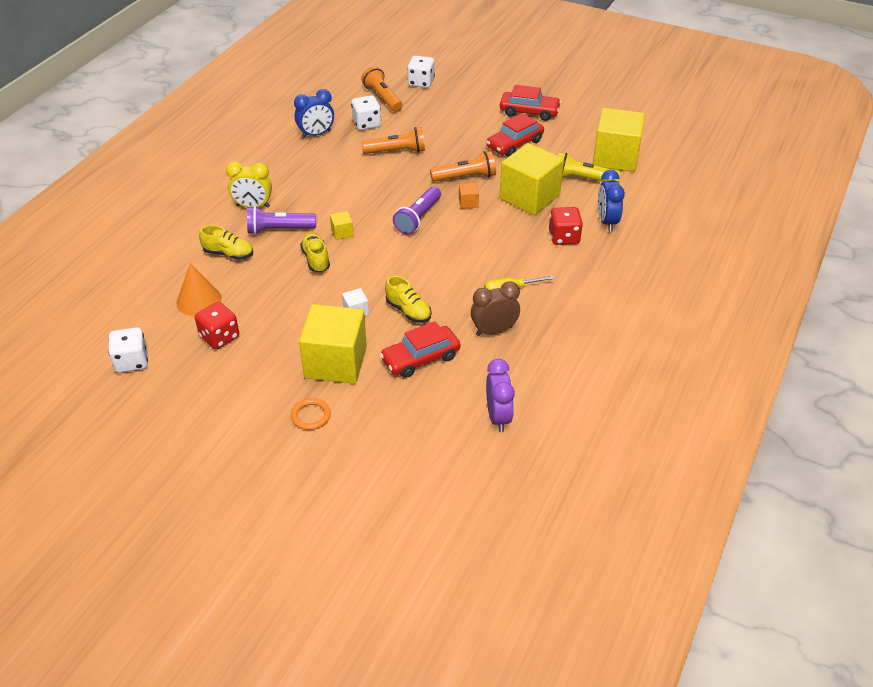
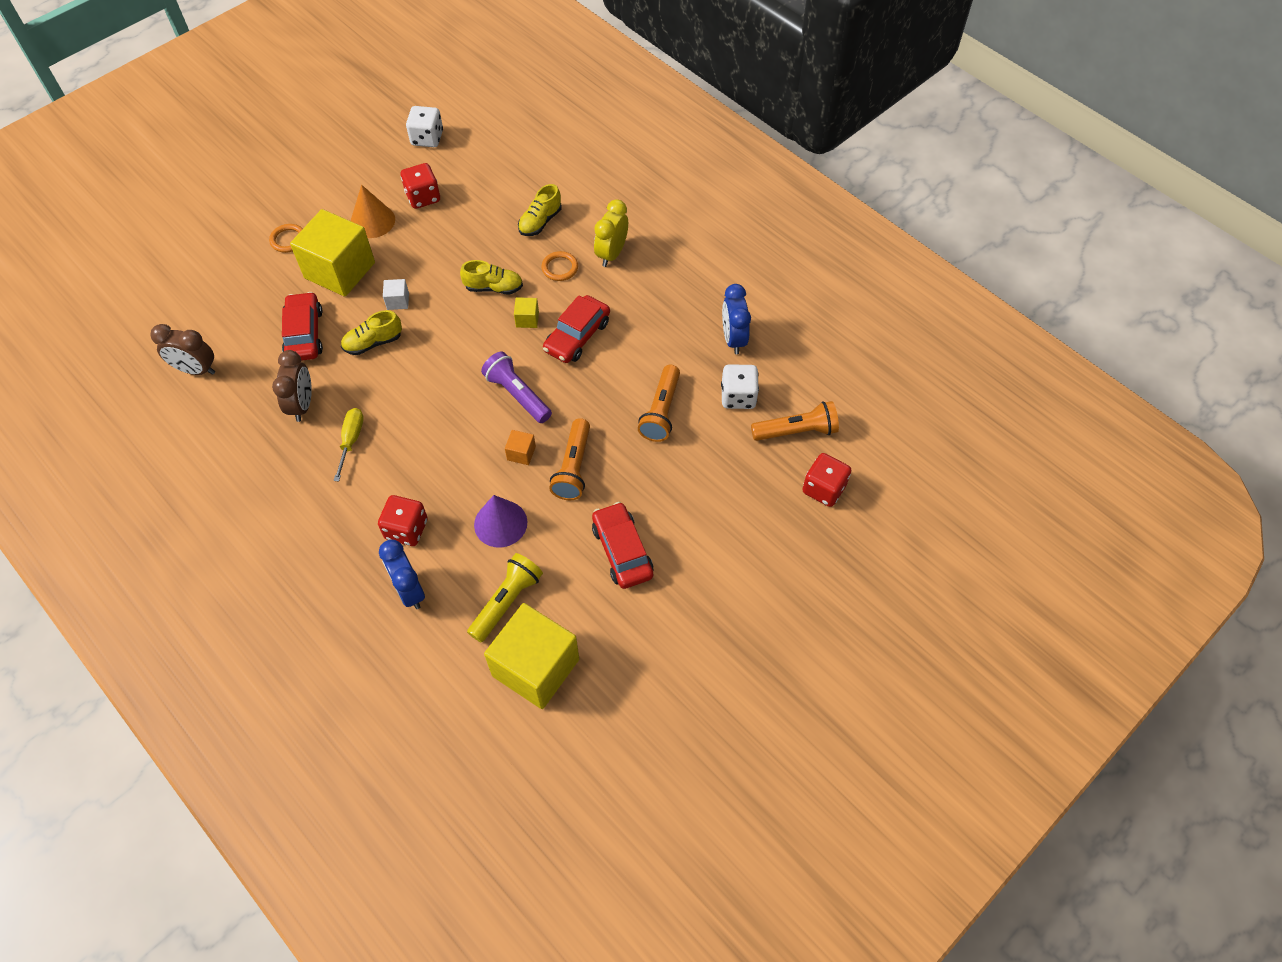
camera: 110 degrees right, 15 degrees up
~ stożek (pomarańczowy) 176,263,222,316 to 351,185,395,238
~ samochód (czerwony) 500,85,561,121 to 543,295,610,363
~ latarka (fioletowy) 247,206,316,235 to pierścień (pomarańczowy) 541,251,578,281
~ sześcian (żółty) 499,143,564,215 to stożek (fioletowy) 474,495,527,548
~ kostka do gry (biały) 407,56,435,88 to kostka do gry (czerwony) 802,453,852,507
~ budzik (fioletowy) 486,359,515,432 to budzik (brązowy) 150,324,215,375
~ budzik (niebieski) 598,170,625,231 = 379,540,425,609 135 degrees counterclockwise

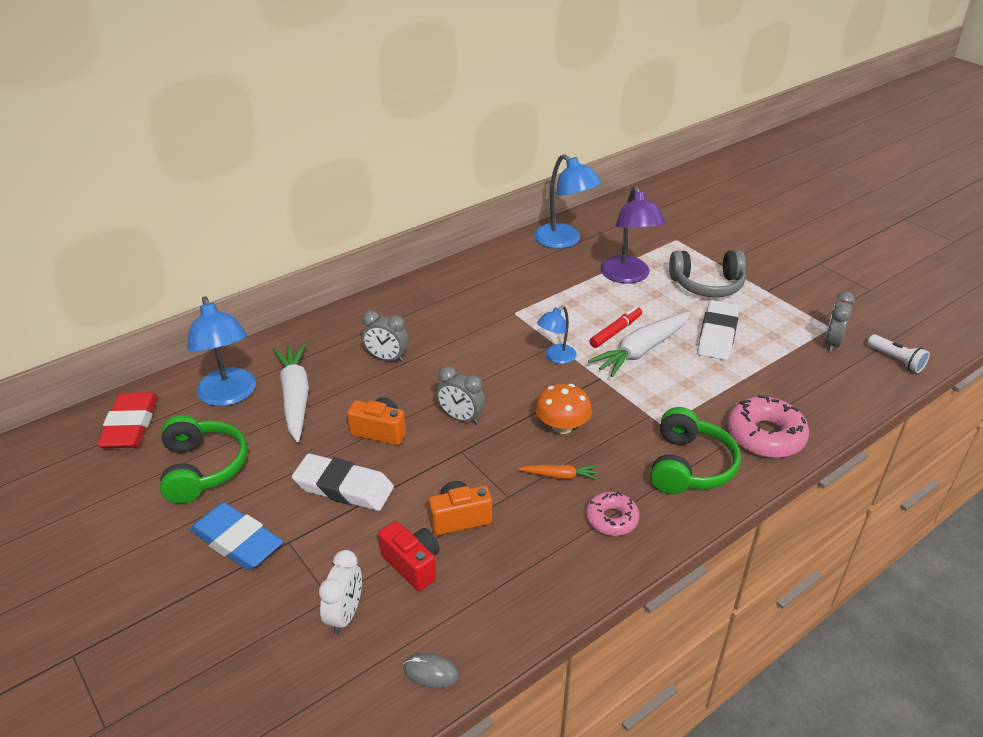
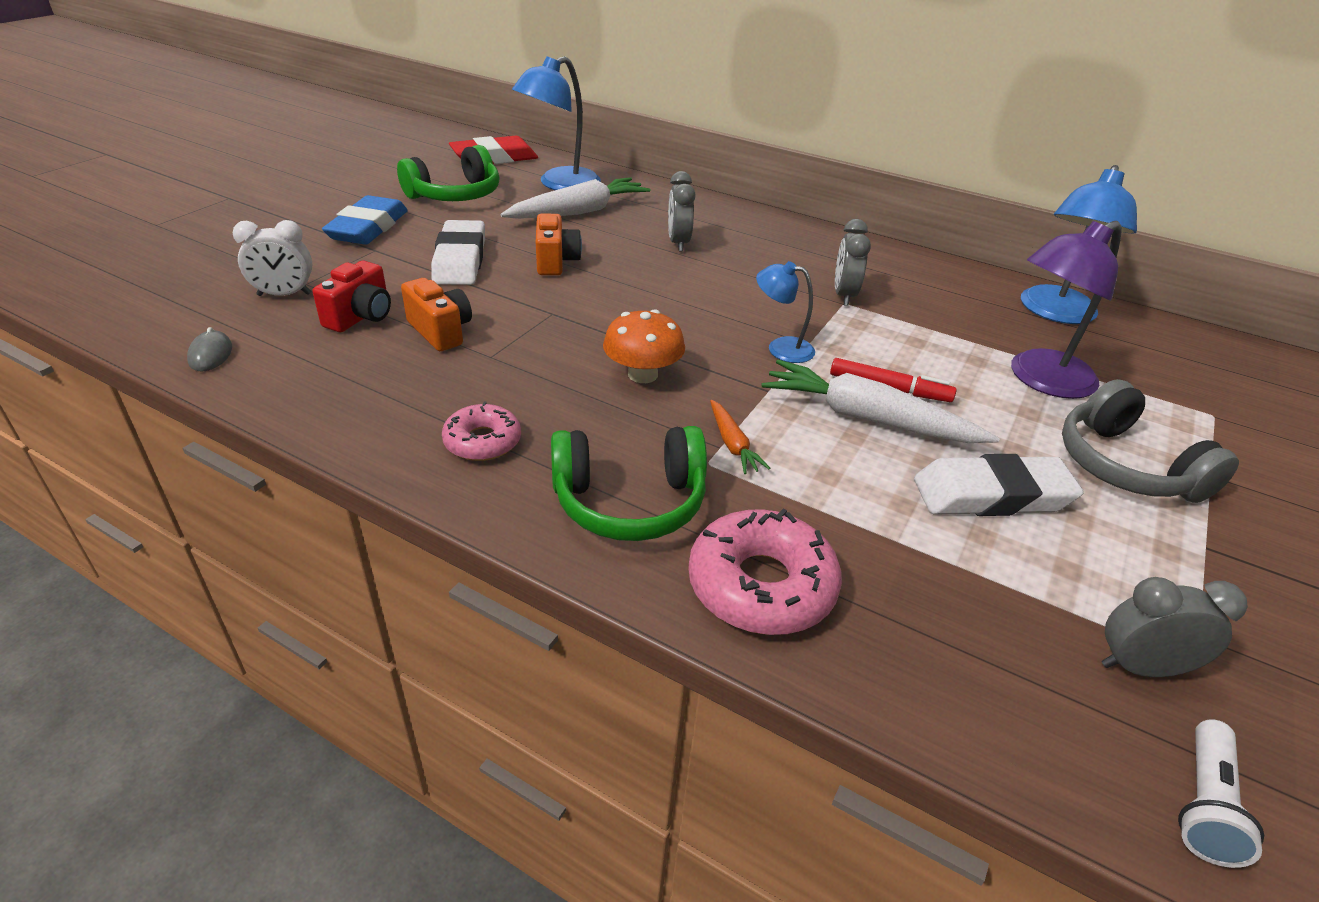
camera: 65 degrees right, 0 degrees up
~ budzik (szary) 436,366,485,425 to 835,219,871,306
~ marchewka (pomarańczowy) 518,465,597,480 to 710,400,770,474

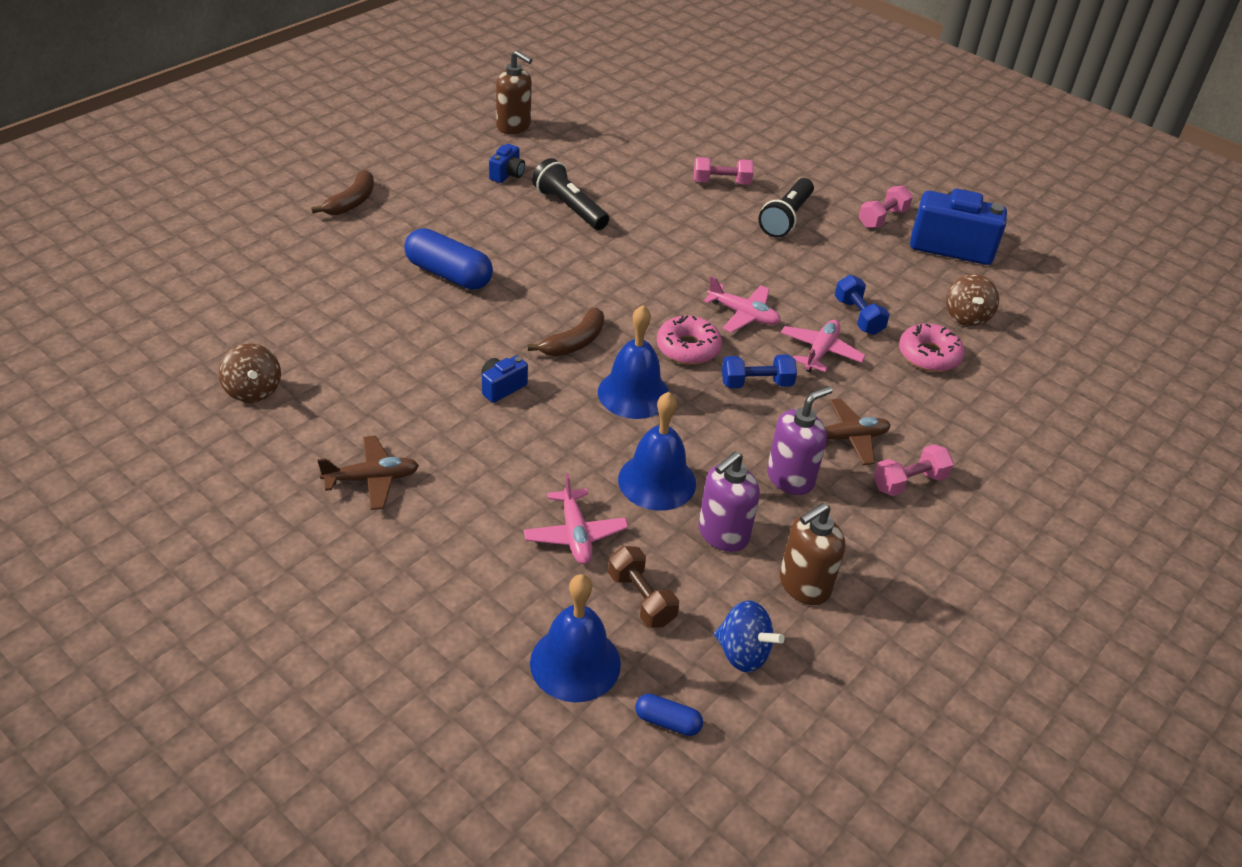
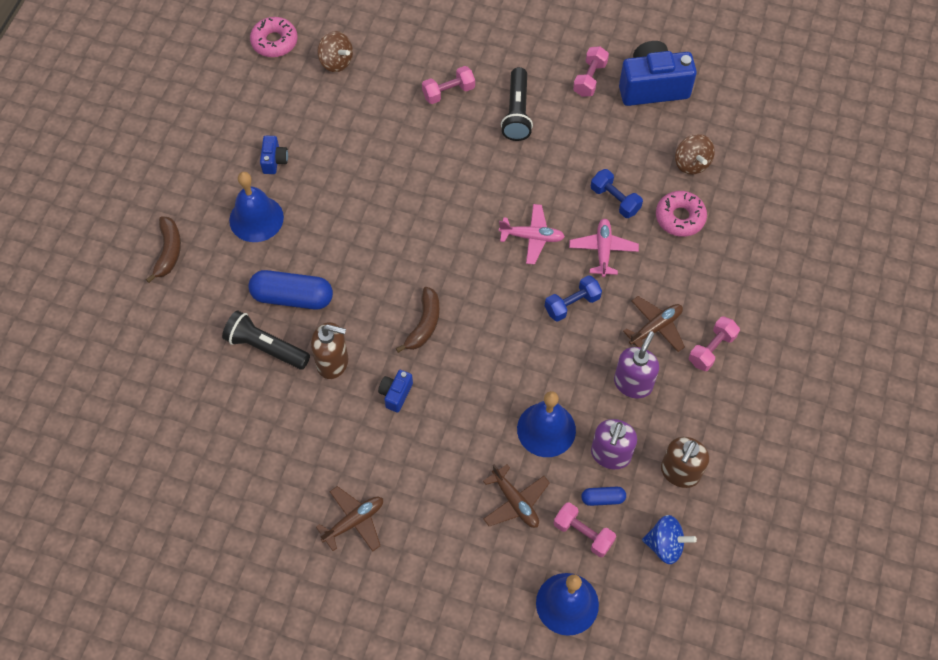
camera: 20 degrees left, 20 degrees up
~ bączek (brązowy) 219,343,281,403 to 317,31,353,72
~ dozownik mydła (brązowy) 496,50,532,134 to 311,322,348,379
~ latarka (czarny) 532,158,609,230 to 222,310,310,370
~ dzwonek (niebieski) 598,305,669,419 to 229,172,284,242
~ kapsułka (niebieski) 635,694,703,736 to 581,487,626,506
~ donut (różowy) 657,315,722,365 to 250,17,298,57
~ samolot (różowy) 524,473,628,564 to samolot (brązowy) 483,464,550,528
~ hantel (brązowy) 608,546,679,628 to hantel (różowy) 554,502,616,557

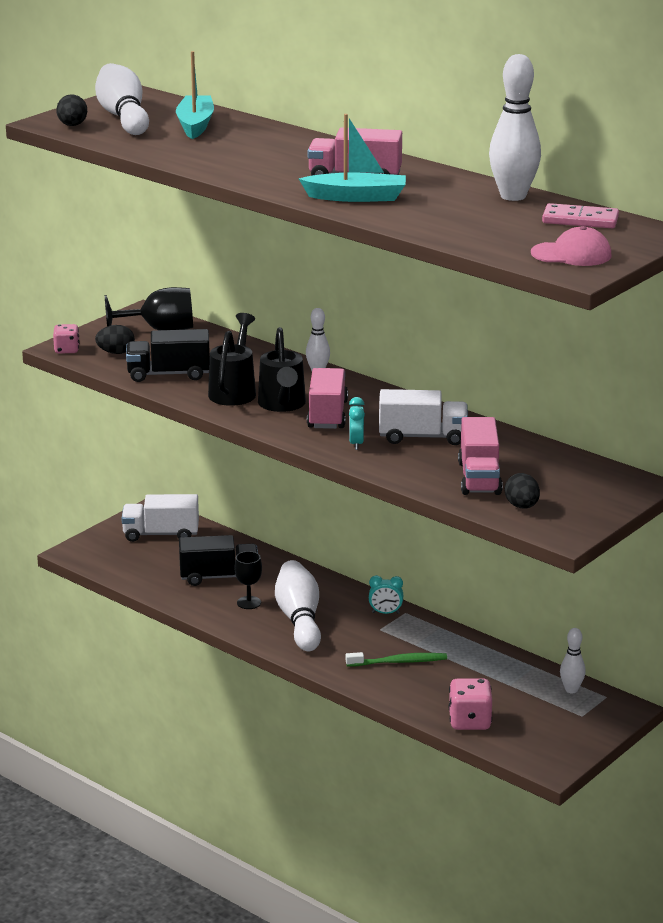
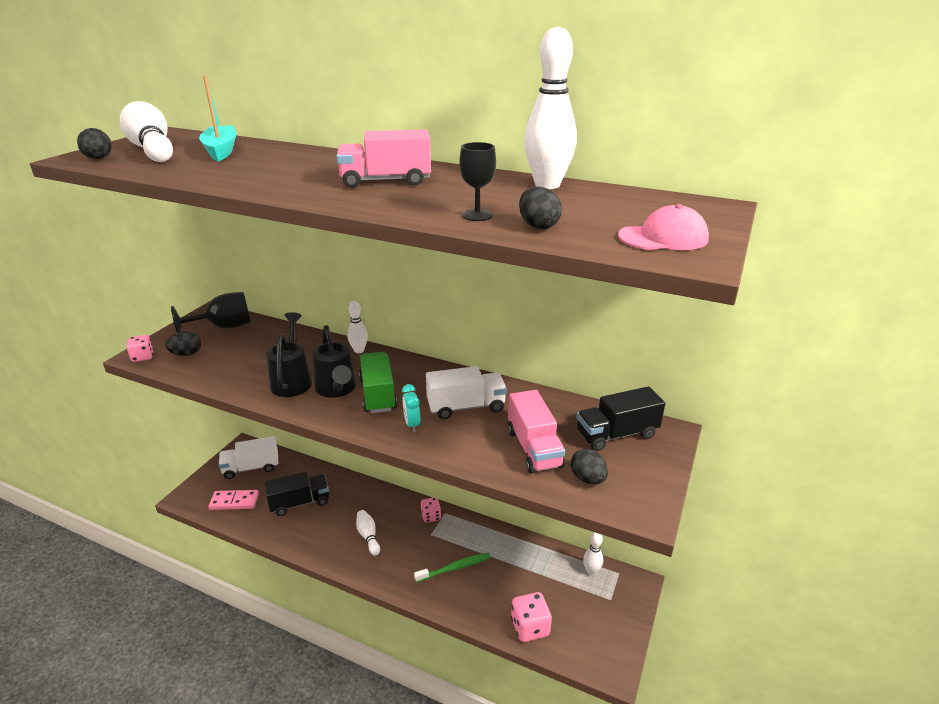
camera: 15 degrees left, 5 degrees up
- łódka (turkusowy) 299,114,406,202
+ jajko (czarny) 519,187,562,229
~ ciężarówka (czarny) 126,329,210,382 to 577,386,665,451
~ kielich (czarny) 234,551,262,609 to 459,142,496,221
~ kostka domina (różowy) 542,203,619,228 to 208,490,259,510
~ budzik (turkusowy) 369,575,403,614 to kostka do gry (różowy) 421,497,441,523
~ ciężarówka (różowy) 307,368,348,429 to ciężarówka (zielony) 359,352,397,413
~ kręgiel (biały) 275,560,321,651 = 356,510,380,556 x0.54

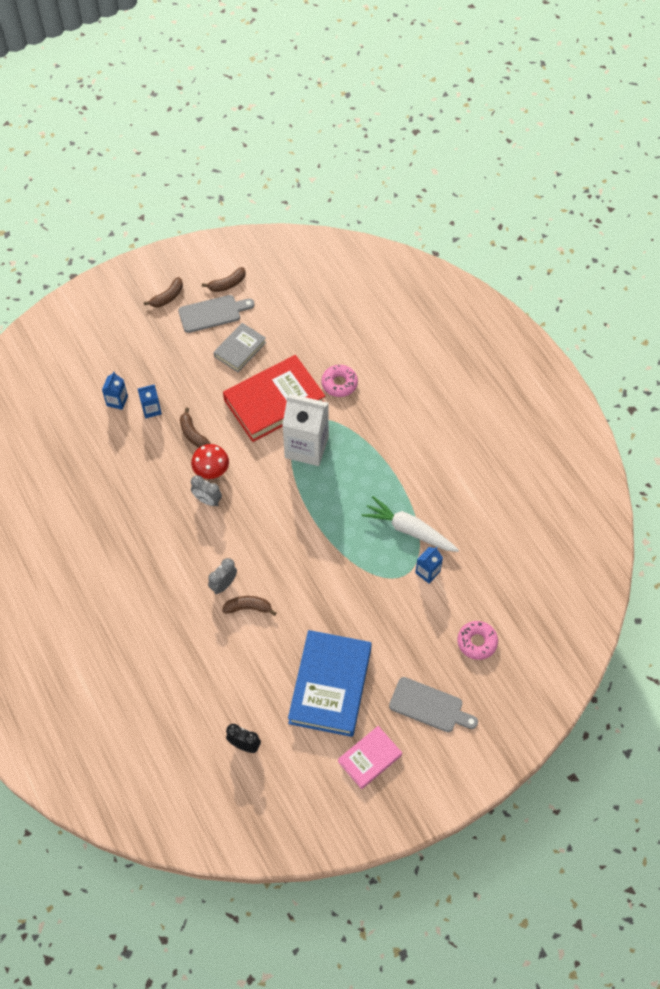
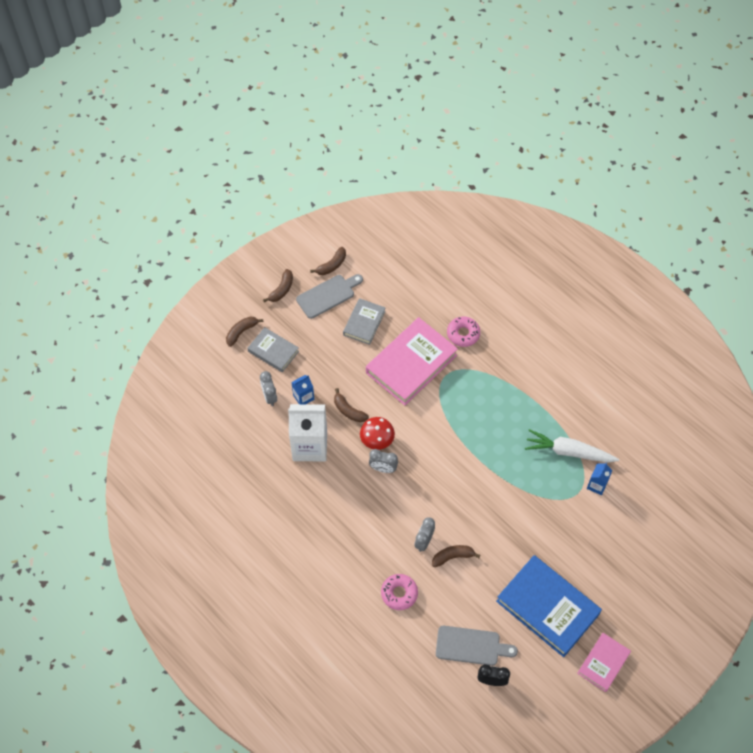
camera: 15 degrees left, 0 degrees up
+ banan (brązowy) 226,317,263,347
+ książka (szary) 248,327,299,372
~ karton mleka (biały) 282,394,329,466 to 288,404,327,461
~ deska do krojenia (szary) 389,677,478,732 to 436,626,518,666
~ donut (różowy) 457,621,498,660 to 381,574,418,610
~ karton mleka (niebieski) 102,371,128,410 to budzik (szary) 260,371,277,406
~ książka (czerwony) 223,355,325,442 to książka (różowy) 366,317,458,405
~ książka (niebieski) 288,630,372,737 = 496,555,602,657 45 degrees counterclockwise

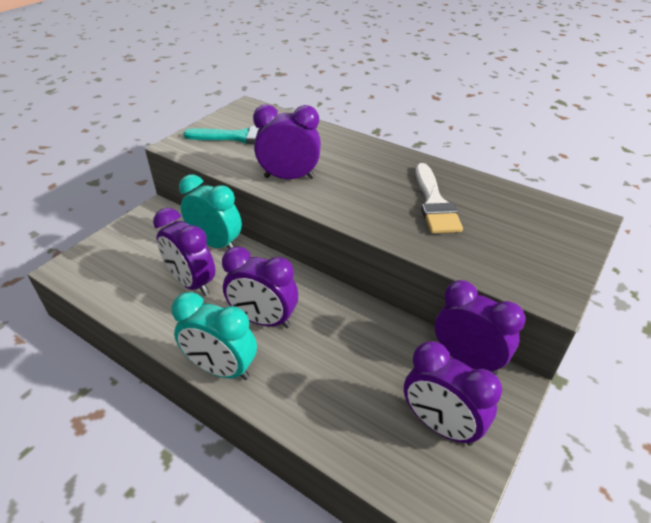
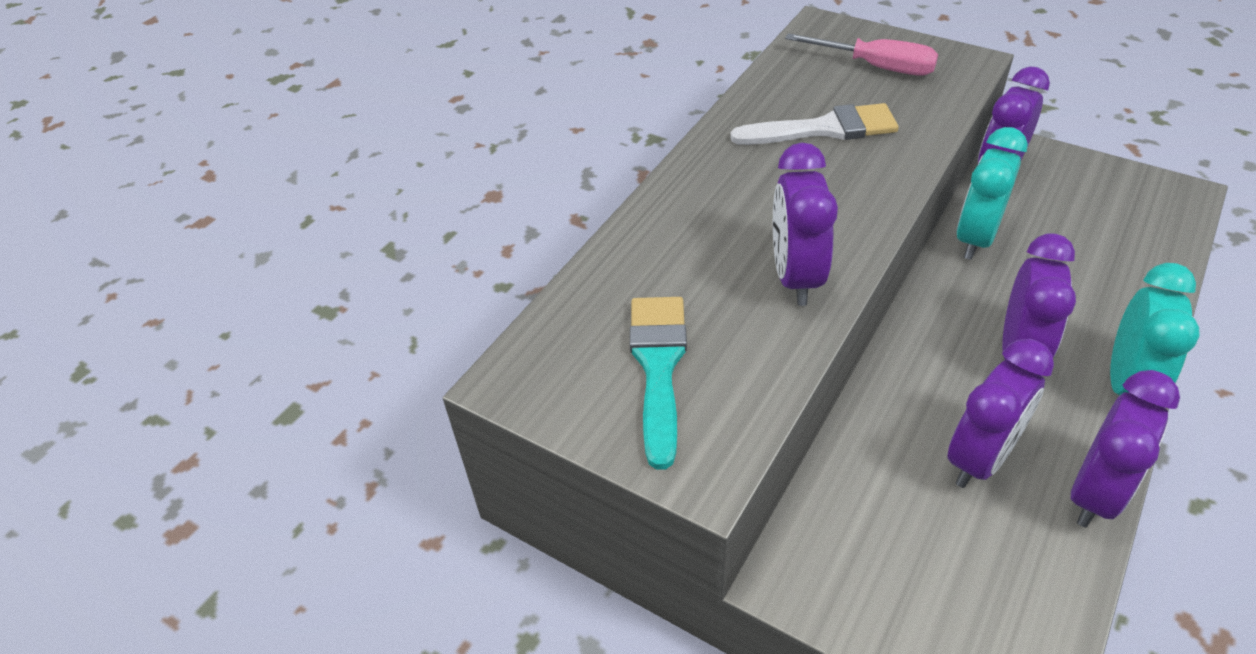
camera: 90 degrees left, 5 degrees up
+ śrubokręt (różowy) 785,33,938,76
~ budzik (turkusowy) 179,174,242,249 to 956,127,1028,260
~ budzik (fioletowy) 404,341,502,446 to 1071,370,1180,527

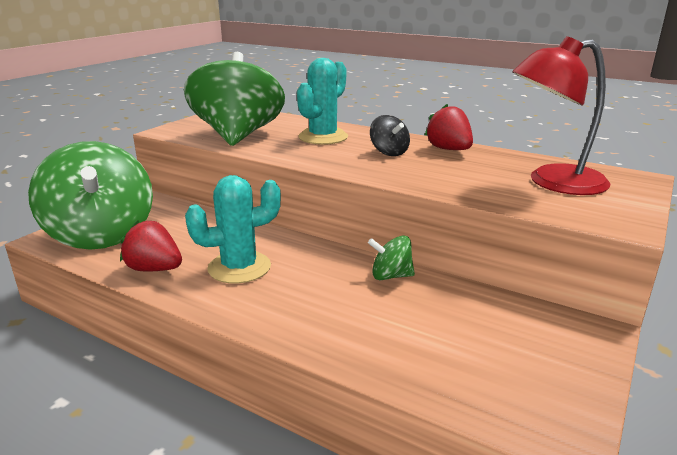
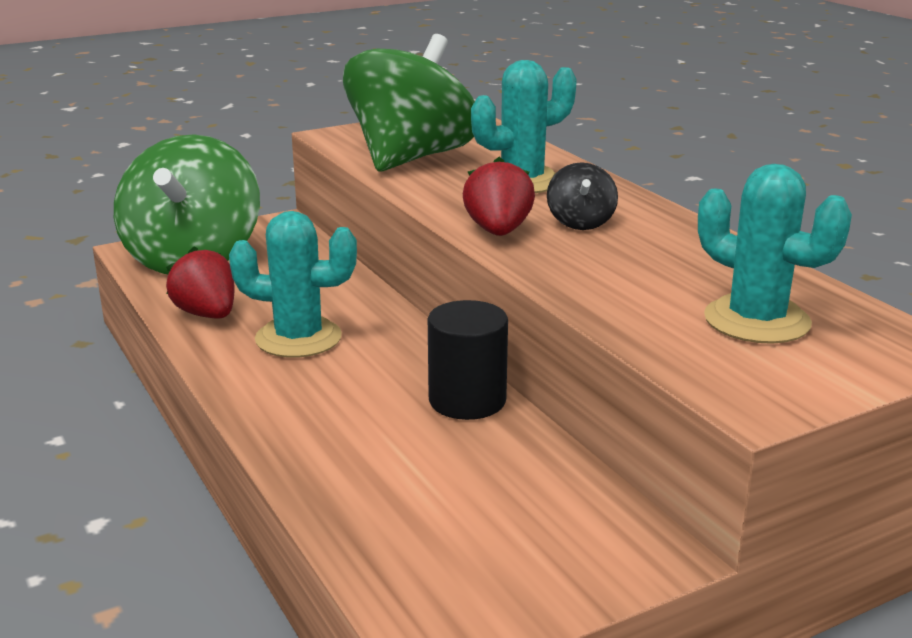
camera: 30 degrees right, 0 degrees up
~ truskawka (czerwony) 425,104,473,150 to 463,157,535,236
~ bączek (zielony) 368,235,415,280 to walec (czarny) 428,300,508,420
~ lampka (czerwony) 513,36,610,195 to kaktus (turkusowy) 698,164,852,344

